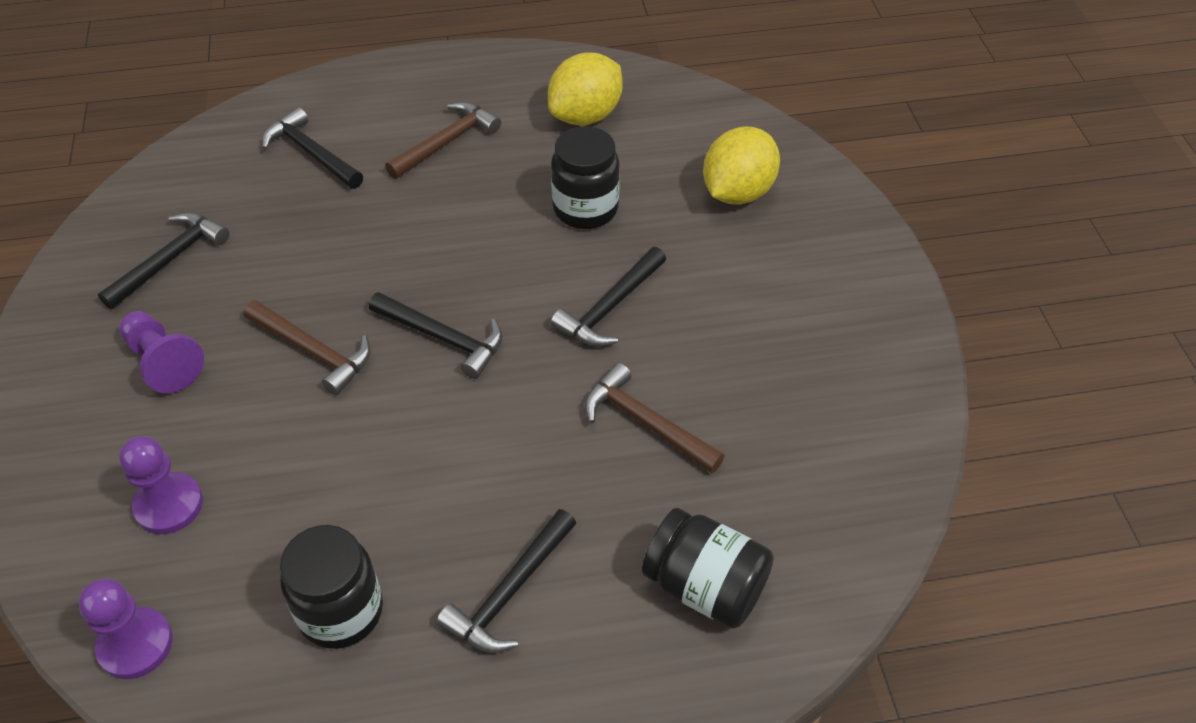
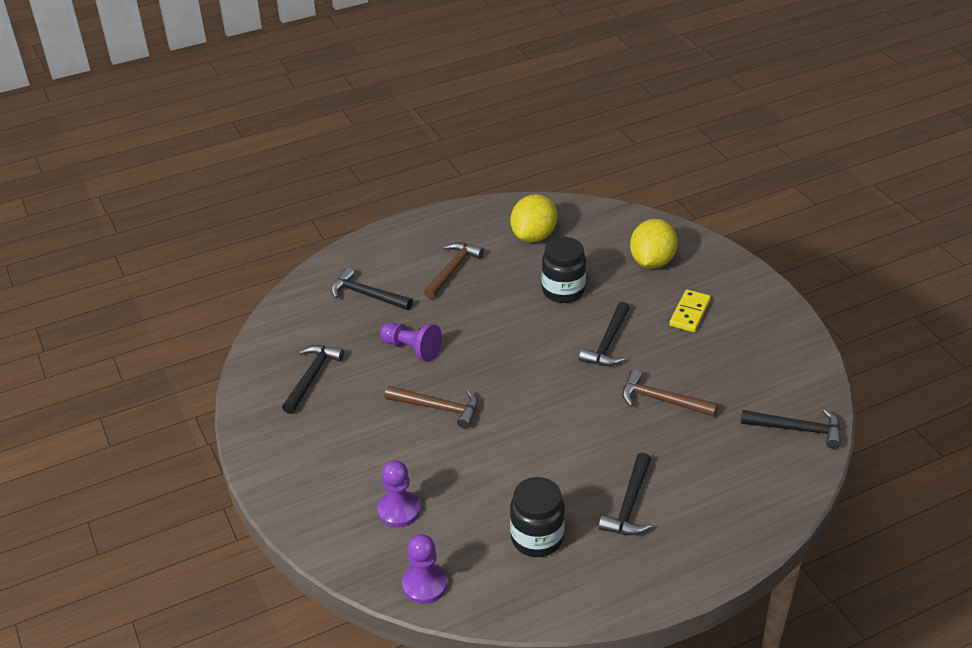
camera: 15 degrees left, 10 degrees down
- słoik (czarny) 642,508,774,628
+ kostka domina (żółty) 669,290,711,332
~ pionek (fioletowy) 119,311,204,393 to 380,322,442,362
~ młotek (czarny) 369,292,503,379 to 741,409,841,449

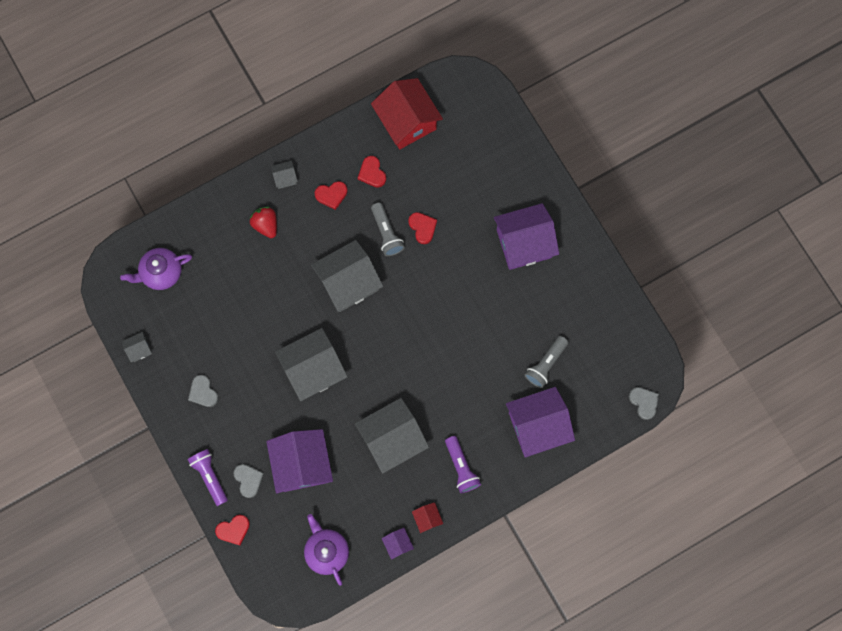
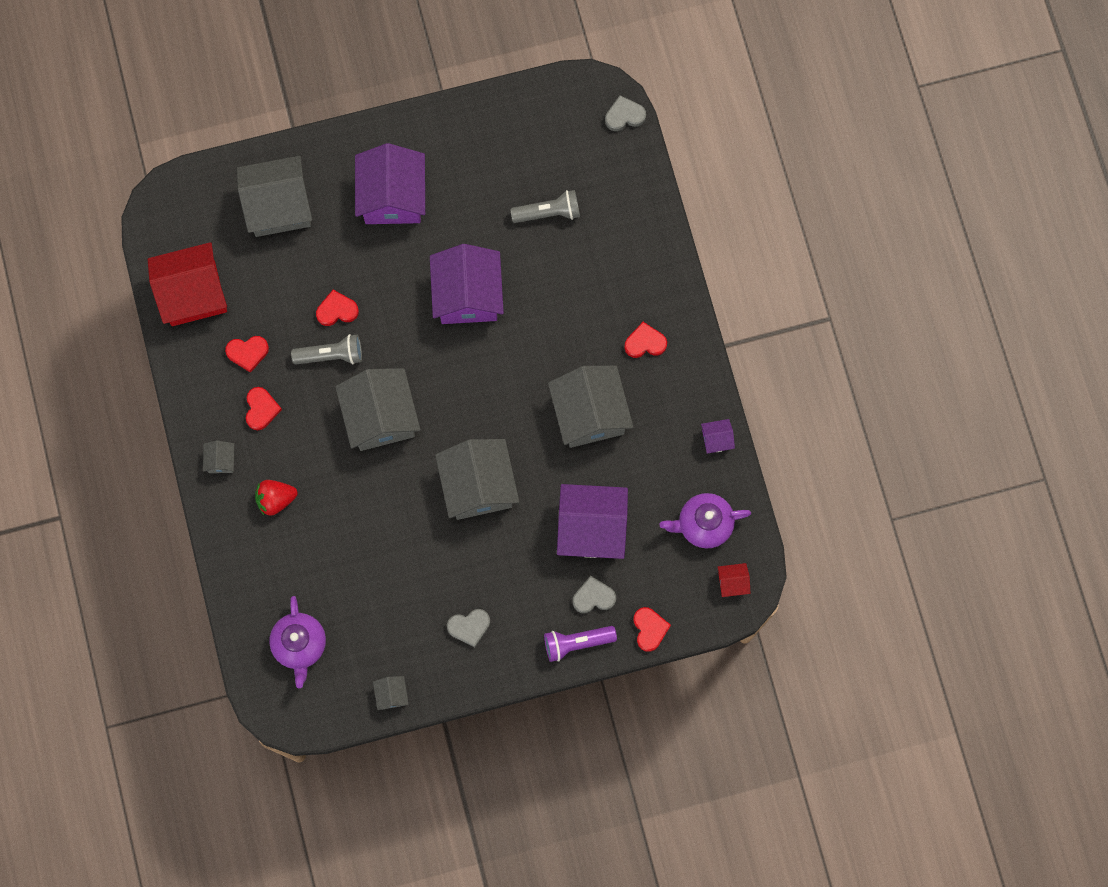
camera: 75 degrees left, 0 degrees up
+ domek (szary) 237,156,312,237
~ domek (czerwony) 412,502,443,533 to 718,563,751,597
~ domek (fioletowy) 506,387,575,457 to 430,244,504,324
~ latarka (fioletowy) 445,436,481,493 to serce (czerwony) 624,322,667,358
~ latarka (szary) 525,336,568,388 = 510,190,580,223 60 degrees counterclockwise

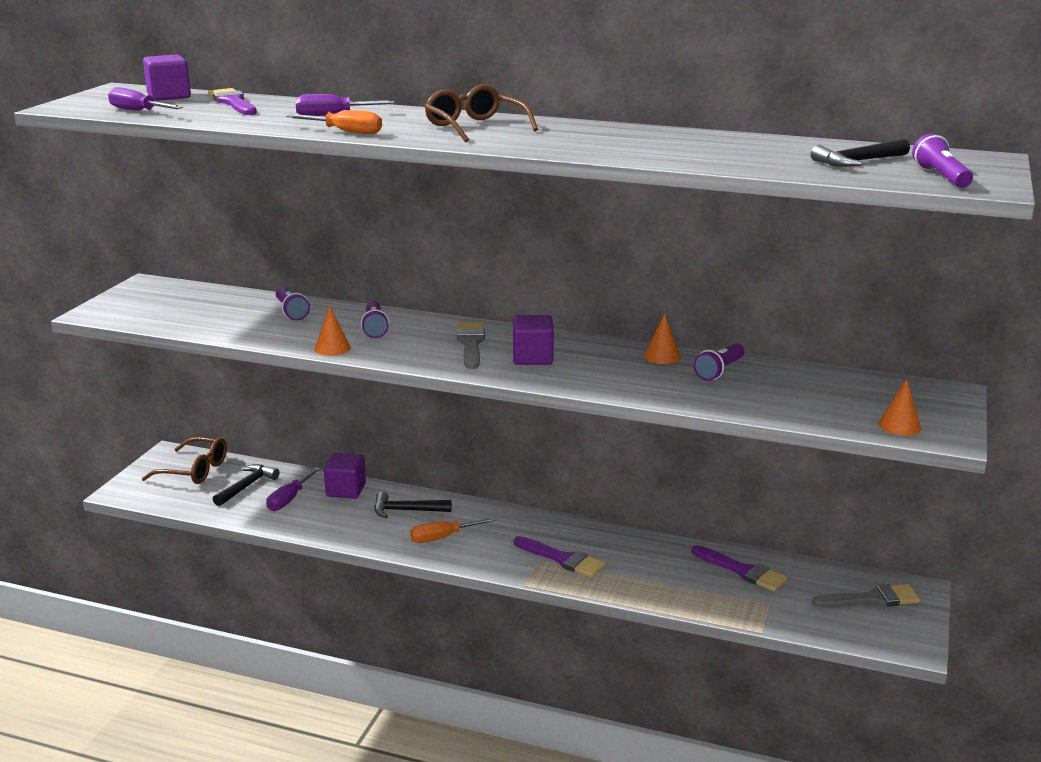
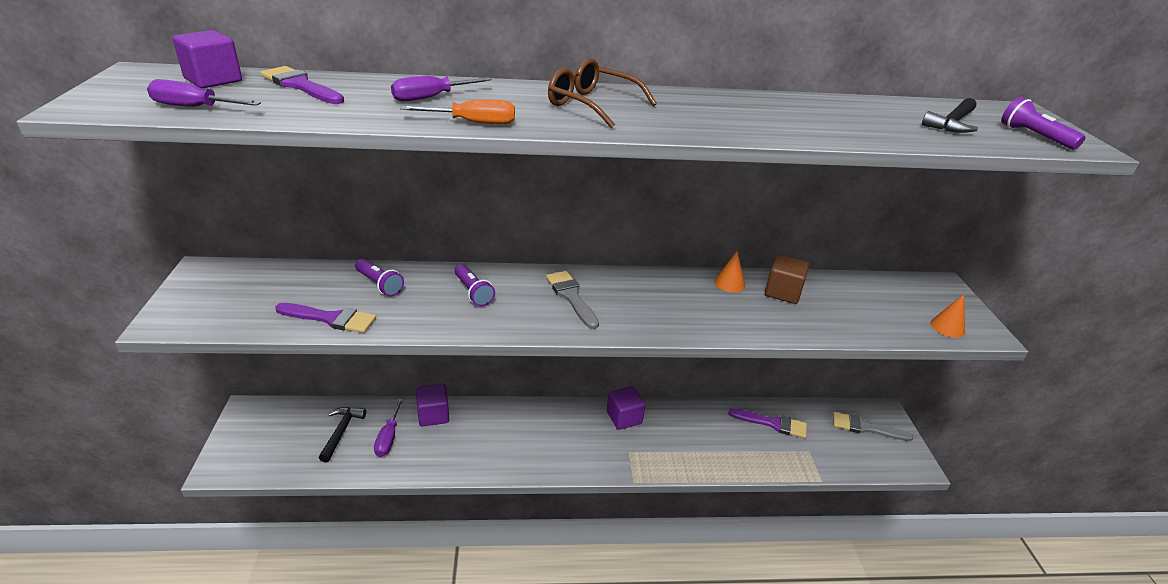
camera: 25 degrees left, 10 degrees up
- okulary (brązowy) 142,437,227,484
- stożek (pomarańczowy) 314,306,351,356
- młotek (czarny) 374,491,452,518
- śrubokręt (pomarańczowy) 410,517,496,543
~ sześcian (fioletowy) 513,315,554,365 to 607,386,646,430
~ pędzel (fioletowy) 514,536,605,578 to 275,303,376,333
~ latarka (fioletowy) 693,343,744,381 to sześcian (brązowy) 765,254,809,304
~ pędzel (szary) 812,584,920,608 = 833,412,913,441 135 degrees counterclockwise

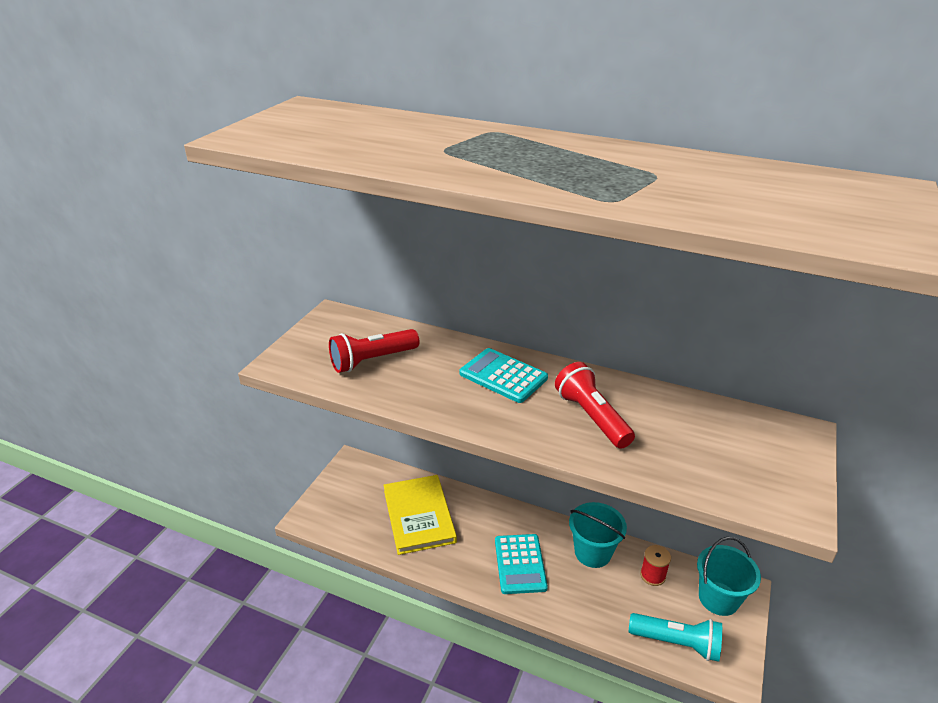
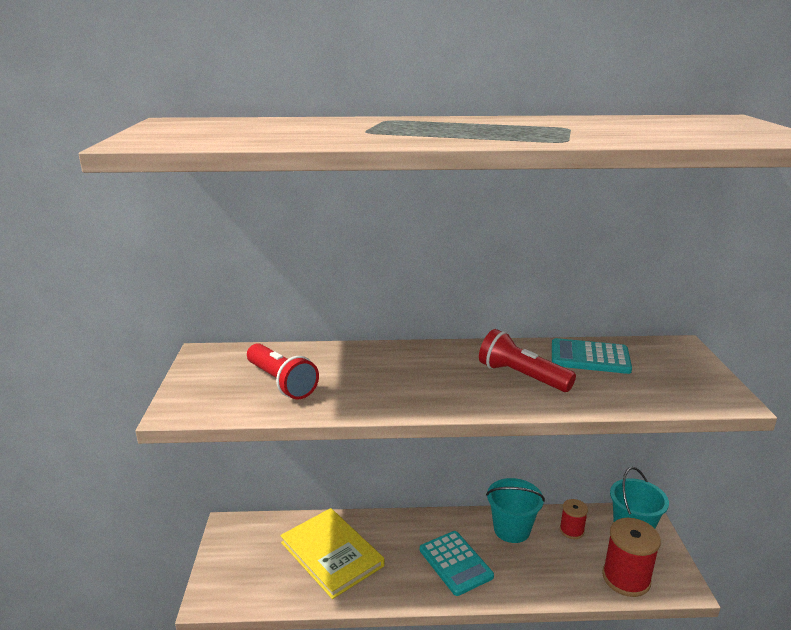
camera: 25 degrees left, 10 degrees down
~ kalkulator (turkusowy) 459,348,548,403 to 552,338,632,374
~ latarka (turkusowy) 629,613,722,662 to szpulka (czerwony) 602,518,661,597
~ latarka (czerwony) 329,329,419,373 = 247,343,319,399 75 degrees counterclockwise

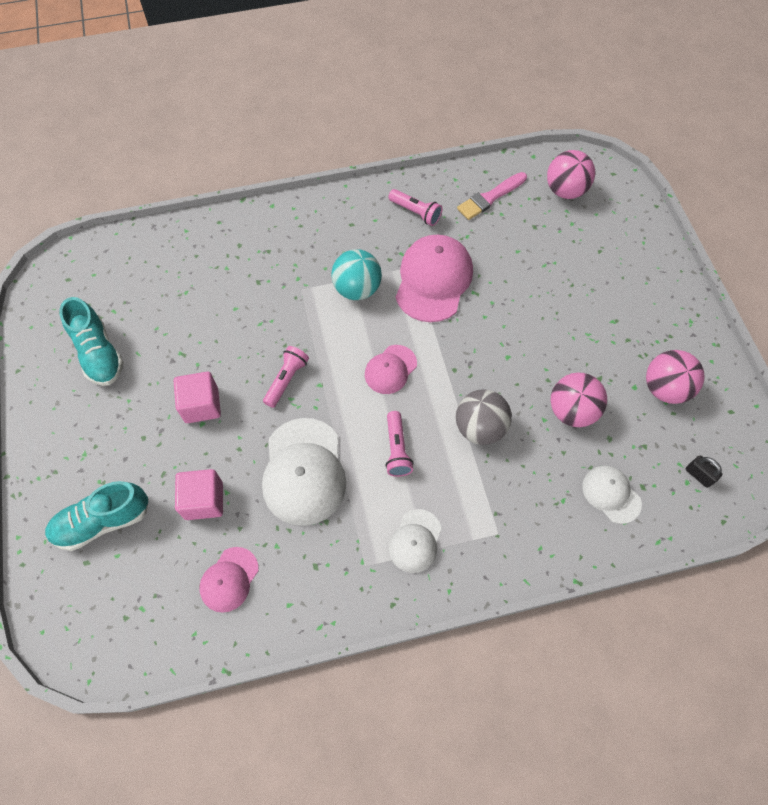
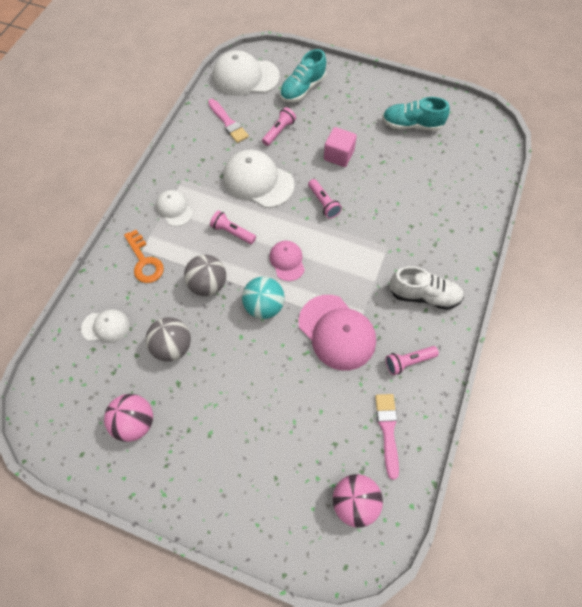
camera: 125 degrees right, 0 degrees up
- kłódka (czarny) 686,456,722,488
+ klucz (pomarańczowy) 124,230,164,283
+ czapka (biały) 213,50,280,96
+ but (biały) 389,266,464,310
~ piłka (turkusowy) 331,249,382,300 to 242,277,285,319
~ sześcian (różowy) 175,469,223,520 to latarka (różowy) 262,107,296,146
~ czapka (różowy) 199,547,259,613 to pędzel (różowy) 208,99,249,143
~ piłka (różowy) 551,372,607,427 to piłka (szary) 146,317,191,362
~ but (turkusowy) 45,481,149,551 = 280,49,326,102 150 degrees counterclockwise

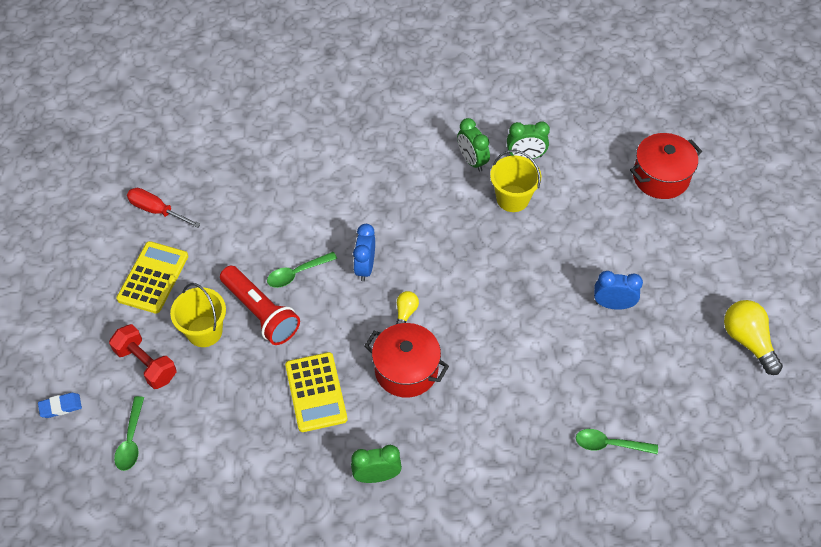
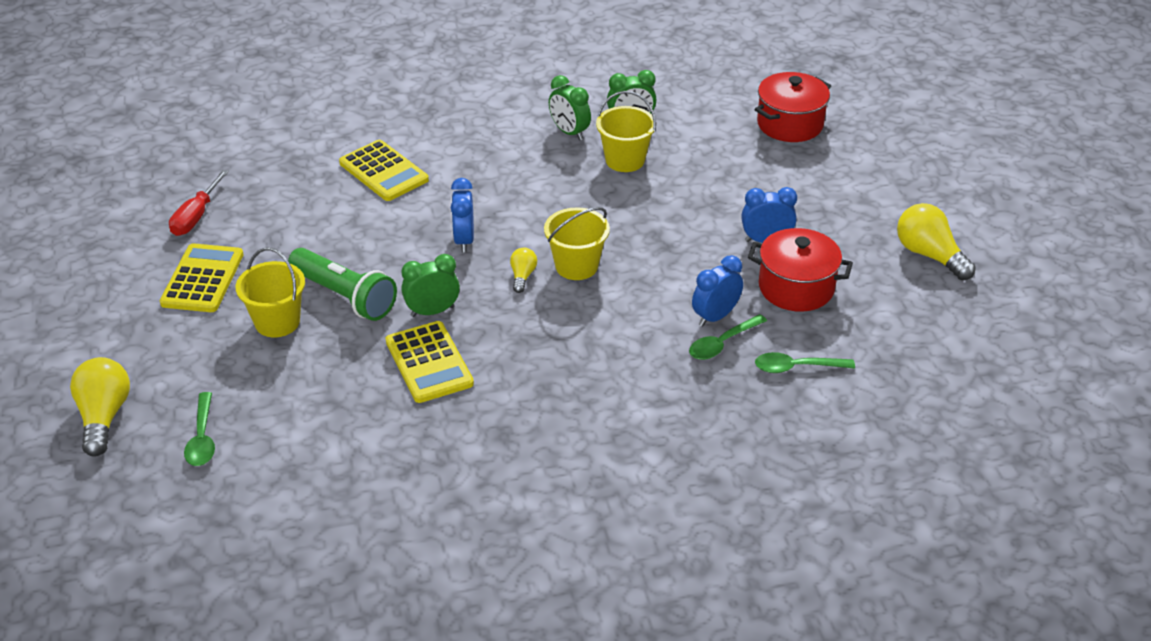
camera: 10 degrees left, 15 degrees down
- hantel (czerwony) 109,324,176,389
+ kalkulator (żółty) 339,140,429,201
+ wiadro (żółty) 544,207,610,280
+ budzik (niebieski) 692,255,743,327
~ łyżka (zielony) 267,252,337,288 to 689,314,767,360
~ budzik (zielony) 351,445,402,483 to 401,254,460,317
~ garnek (czerwony) 364,323,449,398 to 748,228,853,312
~ gumka do mazania (niebieski) 38,393,82,418 to żarówka (żółty) 70,357,130,457
~ latarka (czerwony) 220,266,300,345 to latarka (zielony) 288,248,397,321
~ śrubokręt (czerwony) 127,188,201,228 = 169,170,229,236 90 degrees counterclockwise

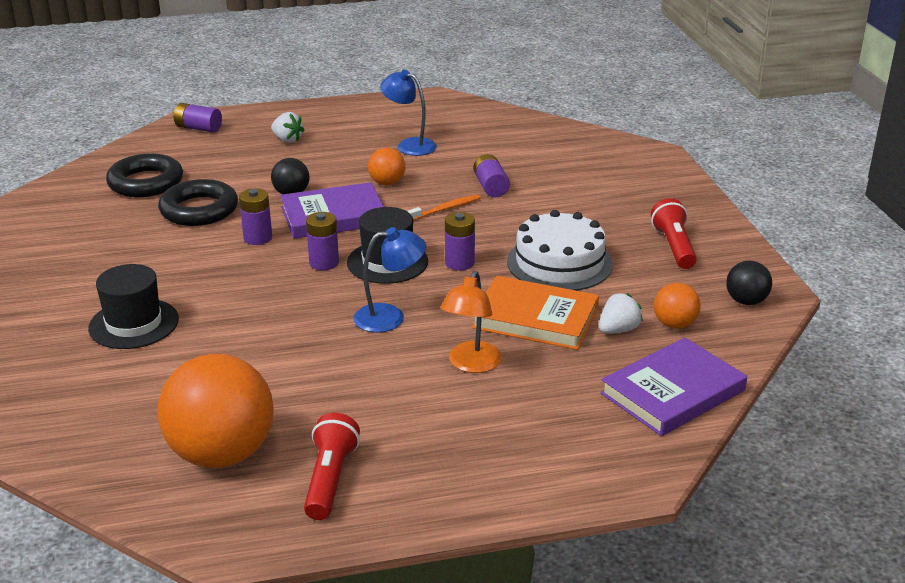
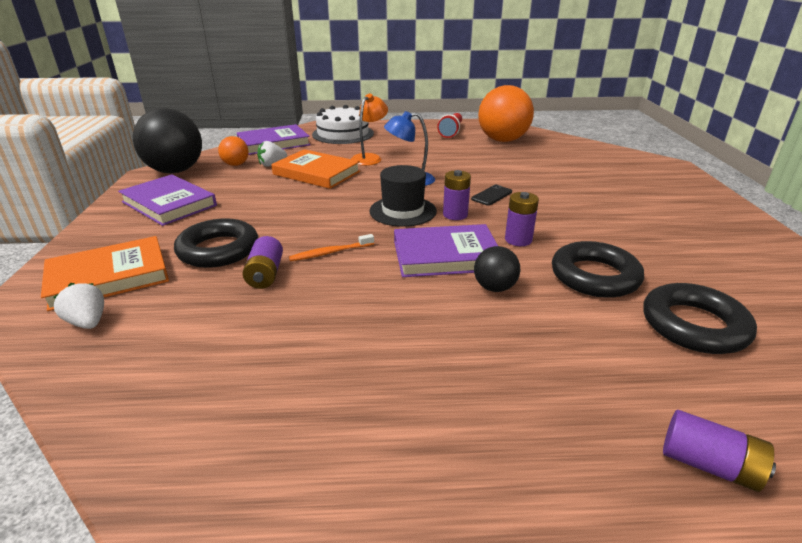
camera: 170 degrees left, 0 degrees up
- kapelusz (czarny) 88,264,179,349
- piłka (pomarańczowy) 368,148,405,185
- lampka (niebieski) 380,70,437,156
- bateria (fioletowy) 445,212,475,271
+ książka (pomarańczowy) 41,236,169,311
+ pierścień (czarny) 174,219,258,268
+ telefon (czarny) 471,185,512,206
~ truskawka (biały) 271,112,305,143 to 53,283,104,329
~ tort (biały) 507,210,613,291 to 312,105,374,144
~ latarka (czerwony) 651,198,697,269 to książka (fioletowy) 118,174,217,226
~ piłka (czarny) 726,261,772,305 = 133,108,202,174 x2.09

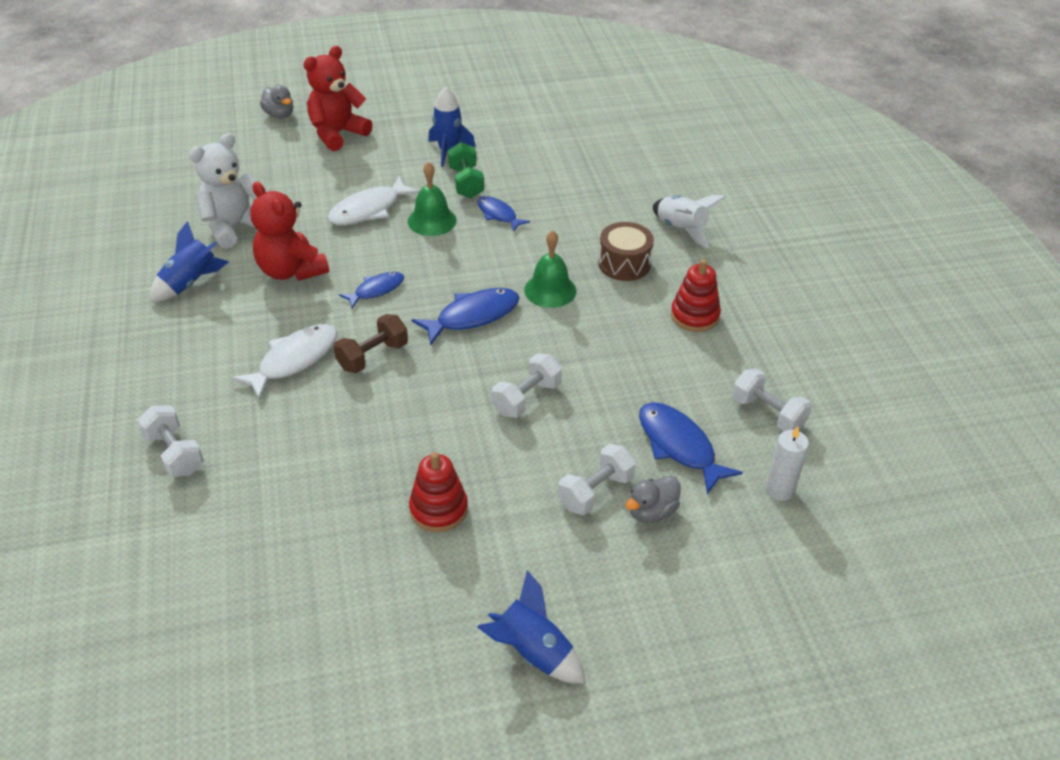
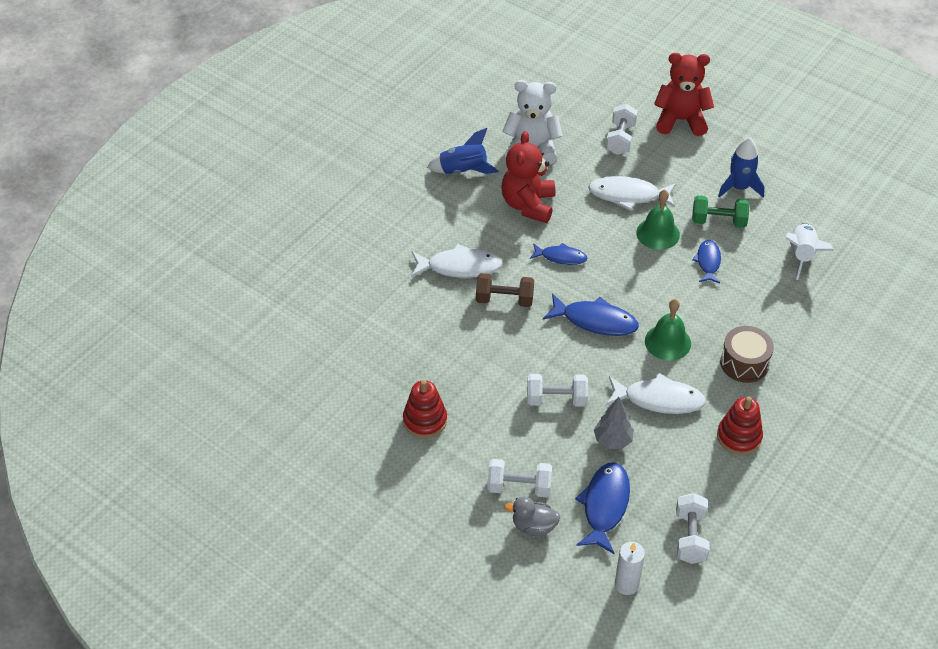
camera: 50 degrees right, 5 degrees up
- kaczka (szary) 260,85,293,118
- rakieta (niebieski) 477,570,585,683
+ drzewko (szary) 594,397,634,449
+ ryba (biały) 606,373,706,414
~ hantel (biały) 138,405,204,477 to 606,104,638,155
~ rakieta (biały) 653,195,726,248 to 785,223,833,280
~ hantel (zielony) 448,142,484,198 = 692,196,750,228 60 degrees clockwise

